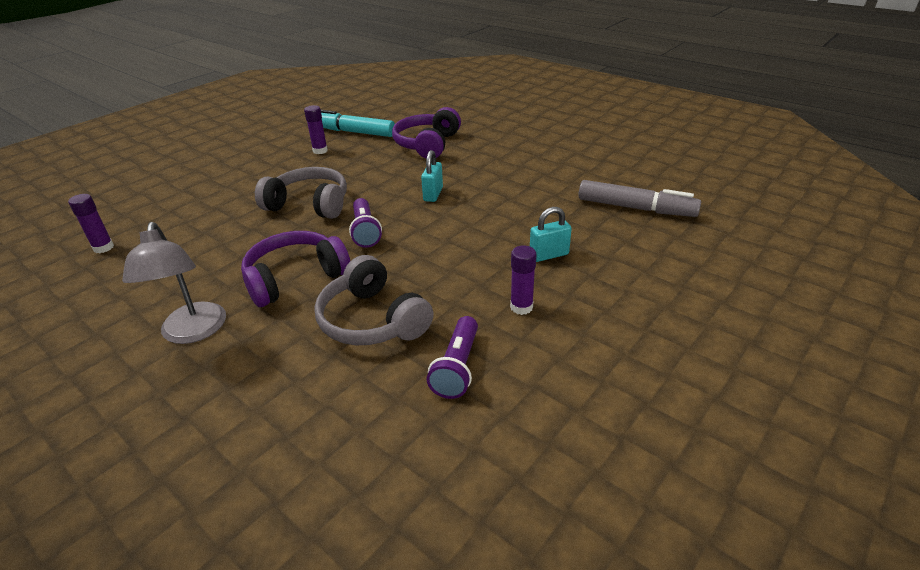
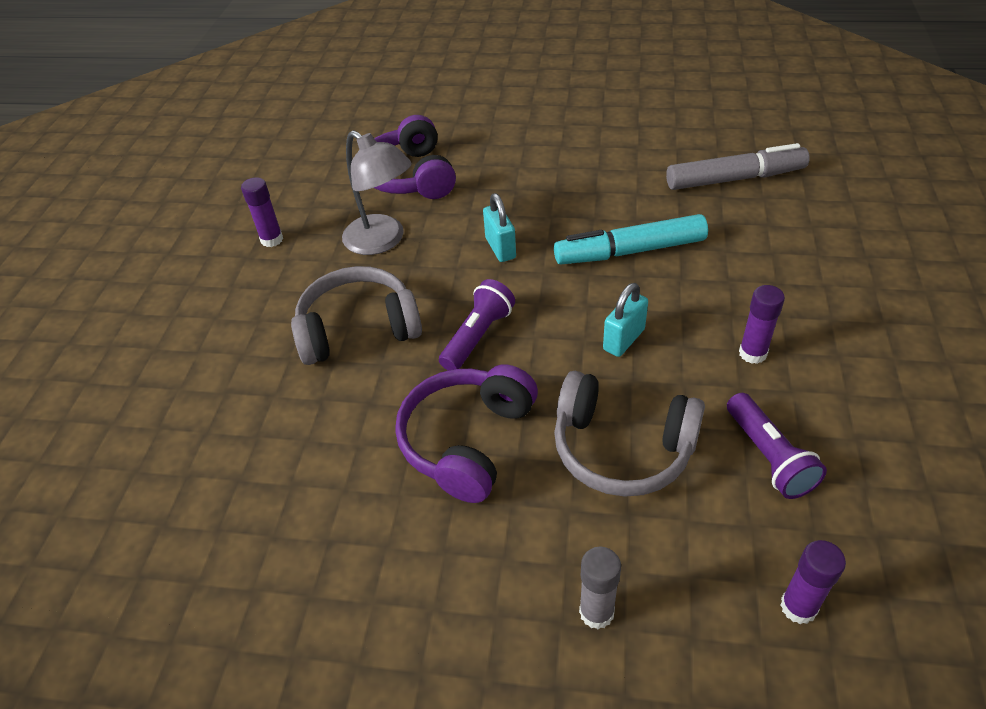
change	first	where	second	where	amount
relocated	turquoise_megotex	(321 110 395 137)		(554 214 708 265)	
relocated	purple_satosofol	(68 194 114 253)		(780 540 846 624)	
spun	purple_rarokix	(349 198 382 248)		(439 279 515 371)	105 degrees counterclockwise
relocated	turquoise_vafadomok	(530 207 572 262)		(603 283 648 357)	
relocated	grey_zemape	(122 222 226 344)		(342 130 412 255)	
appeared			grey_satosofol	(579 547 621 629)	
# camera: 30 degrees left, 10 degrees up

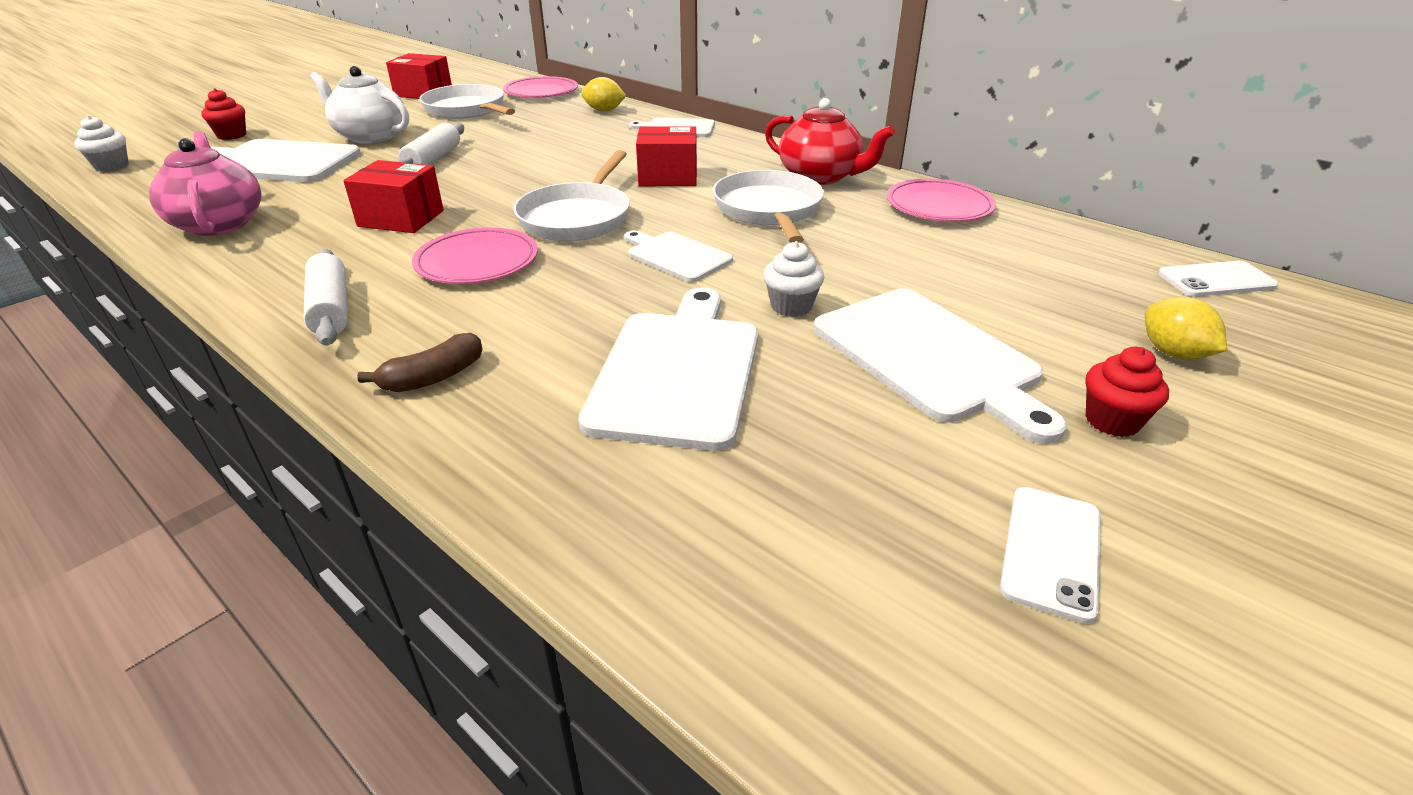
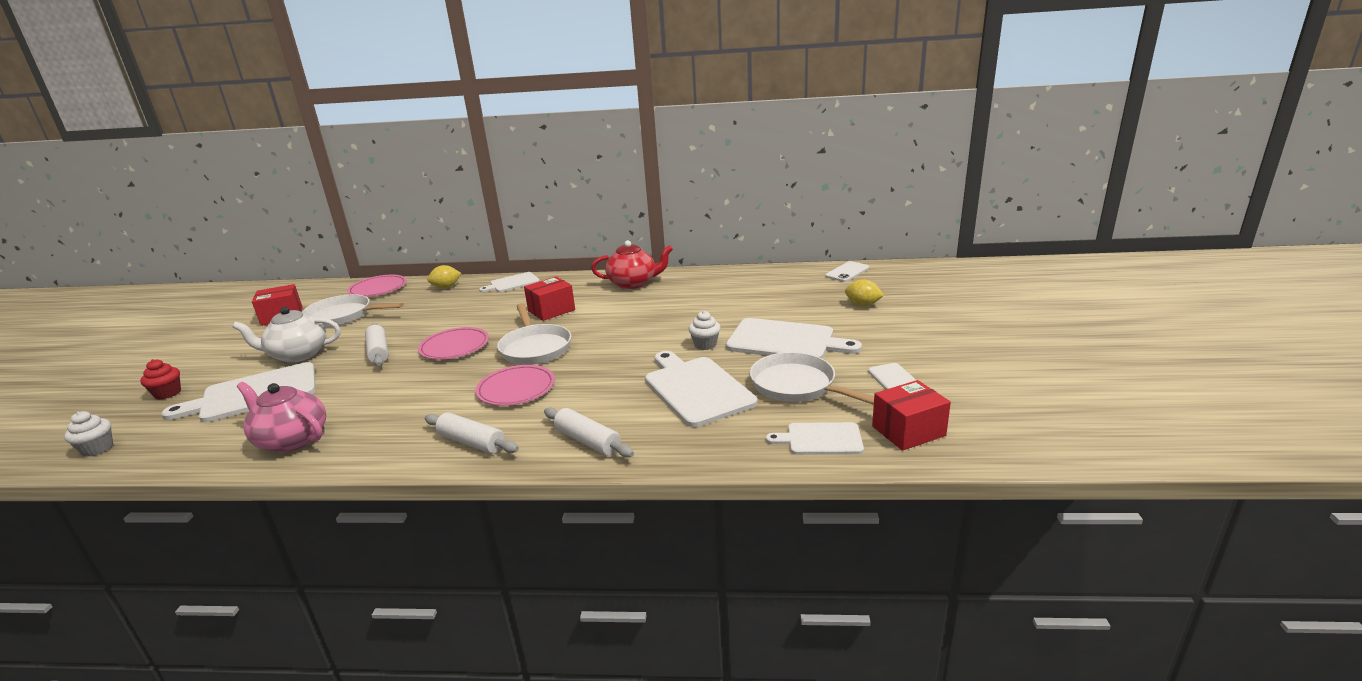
change	first	where	second	where	amount
relocated	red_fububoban	(343 160 444 233)		(872 380 951 451)	
relocated	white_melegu	(713 170 824 243)		(750 352 874 405)	
relocated	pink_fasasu	(886 179 996 222)		(418 327 489 360)	
relocated	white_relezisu	(624 231 733 282)		(766 422 864 455)	
exchanged	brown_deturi	(357 333 483 392)	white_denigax	(544 407 634 458)	
missing	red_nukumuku	(1086 347 1169 437)			
# camera: 35 degrees left, 10 degrees down

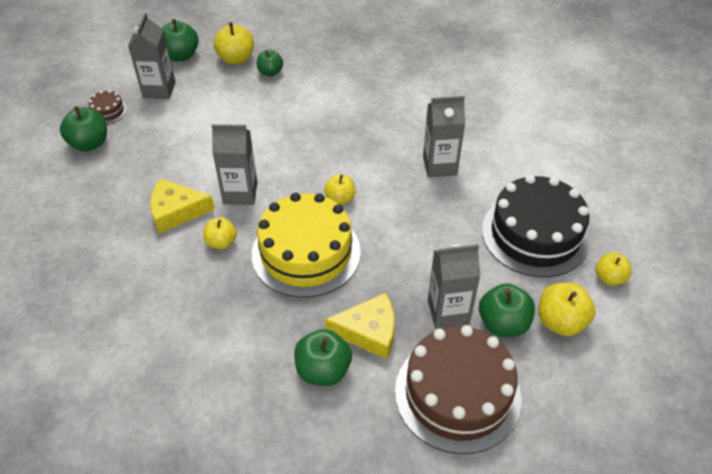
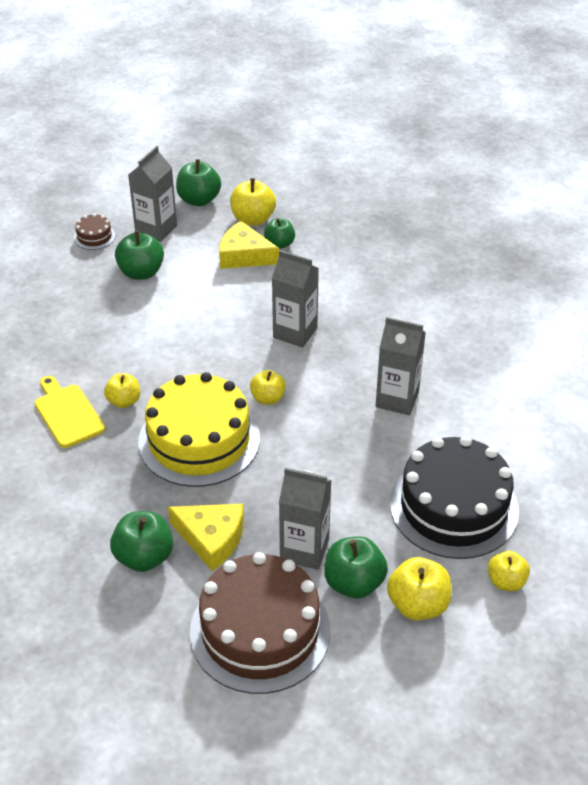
change	first	where	second	where	amount
relocated	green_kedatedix	(60 106 107 152)		(115 230 164 280)	
relocated	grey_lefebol	(211 124 257 205)		(272 250 319 348)	
relocated	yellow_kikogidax	(150 178 215 234)		(219 221 279 269)	
appeared			yellow_relezisu	(35 376 105 448)	
# camera: 25 degrees right, 5 degrees down

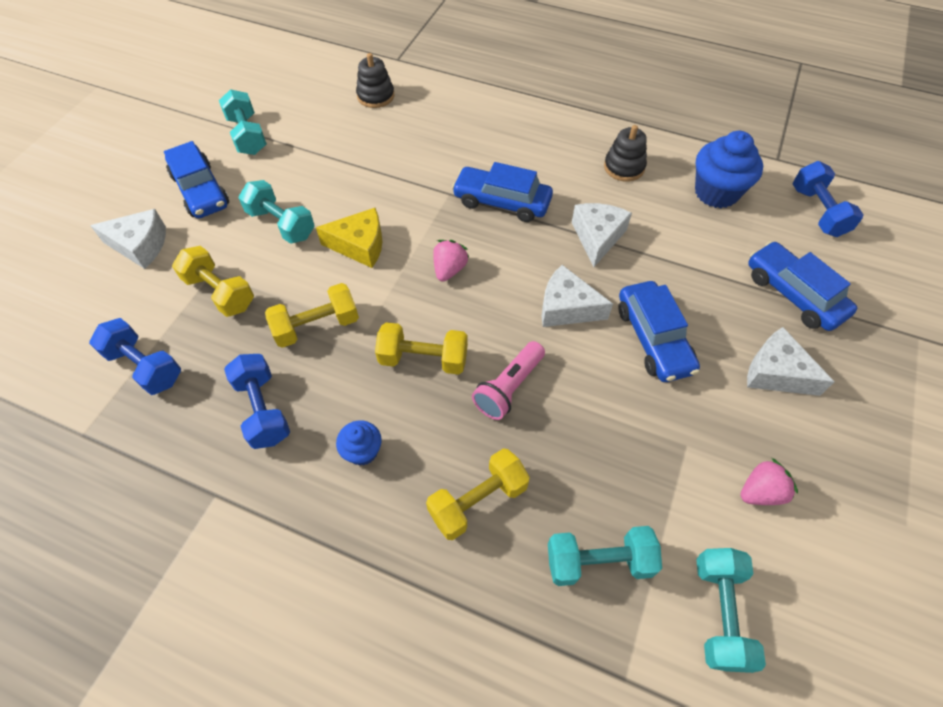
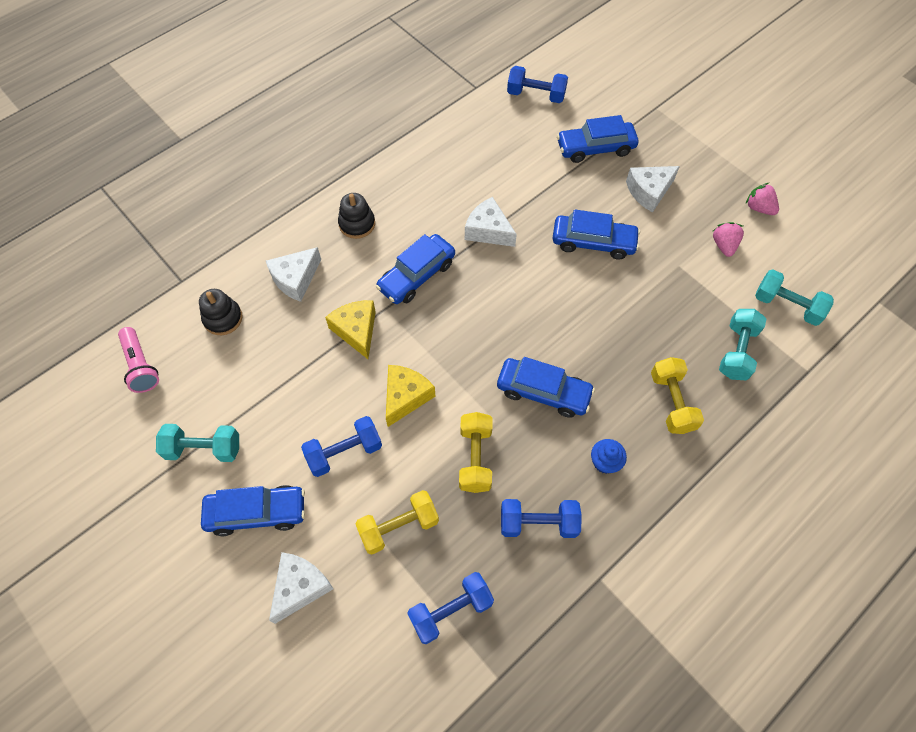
change	first	where	second	where	amount
relocated	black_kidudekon	(604 125 647 182)		(338 193 375 239)	
missing	blue_nukumuku	(695 131 763 208)			
colour	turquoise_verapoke	(239 180 315 244)	blue_verapoke	(301 416 382 477)	
relocated	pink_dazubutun	(433 240 469 282)		(746 183 779 215)	
relocated	white_kikogidax	(542 265 613 327)		(266 247 321 302)	
exchanged	yellow_verapoke	(375 322 468 375)	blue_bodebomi	(497 357 595 418)	
relocated	pink_rarokix	(472 341 545 420)		(118 327 159 393)	
appeared			yellow_kikogidax	(325 300 376 359)	
# camera: 65 degrees left, 5 degrees up

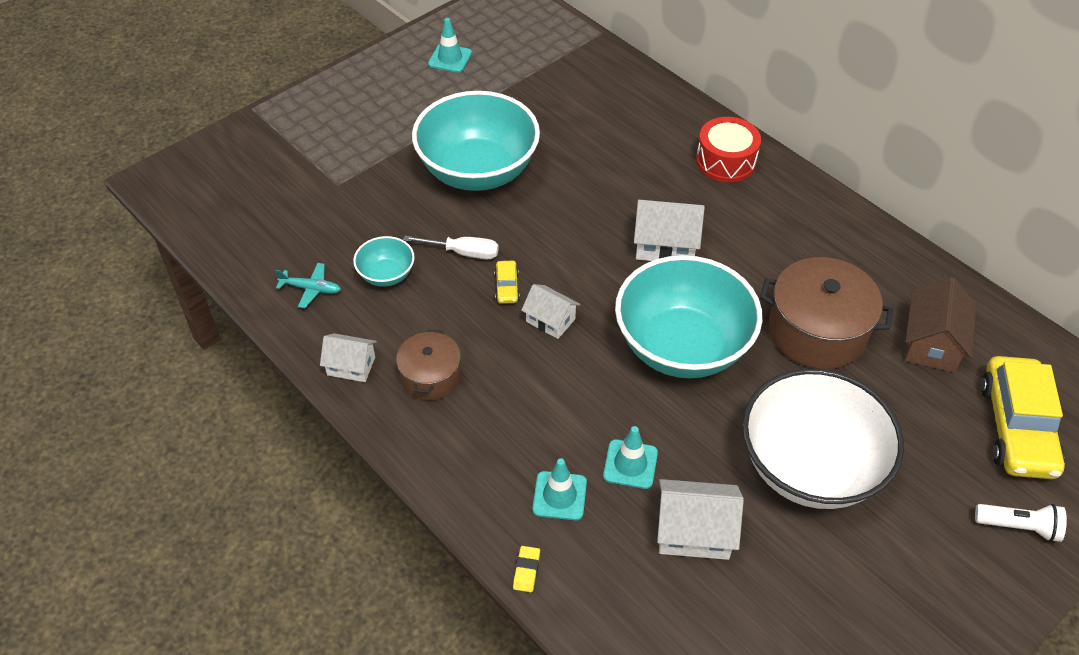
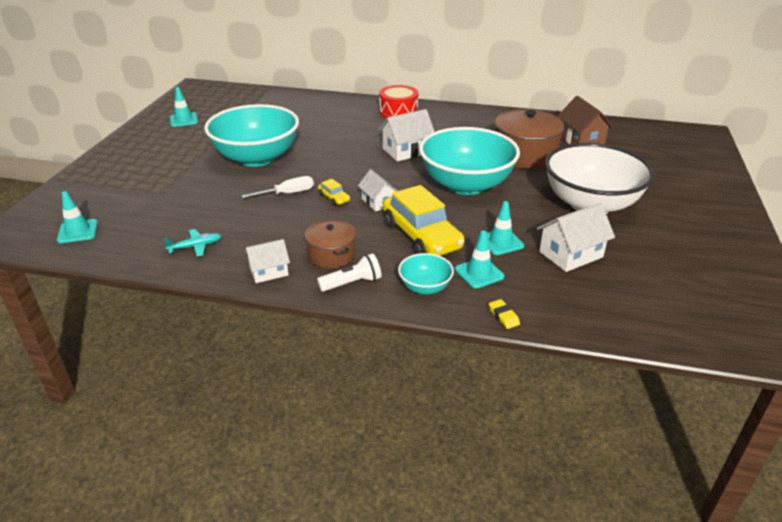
change	first	where	second	where	amount
relocated	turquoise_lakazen	(353 236 415 287)		(398 253 454 295)	
spun	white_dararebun	(521 284 580 339)		(358 169 397 211)	60 degrees clockwise
relocated	yellow_bodebomi	(981 356 1065 479)		(383 185 465 256)	
relocated	white_rarokix	(975 504 1067 542)		(317 253 381 292)	
appeared			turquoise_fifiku	(57 191 98 243)	
# camera: 35 degrees left, 15 degrees down

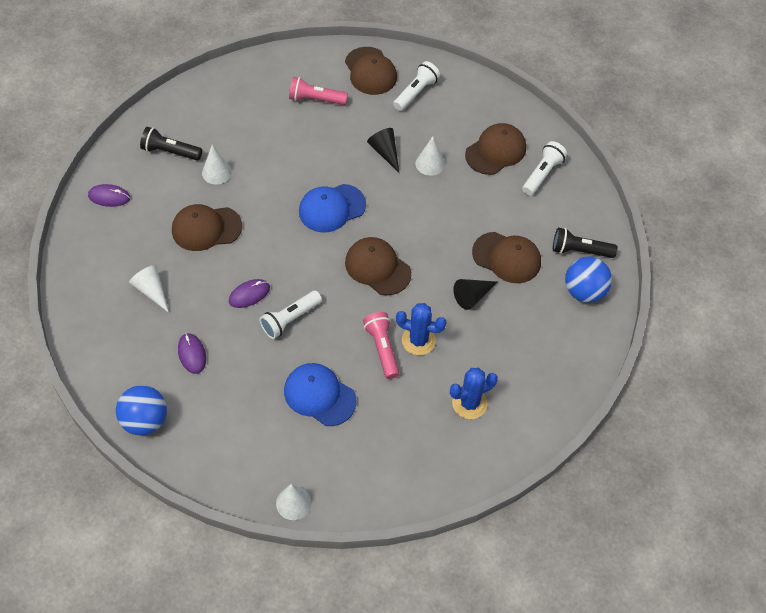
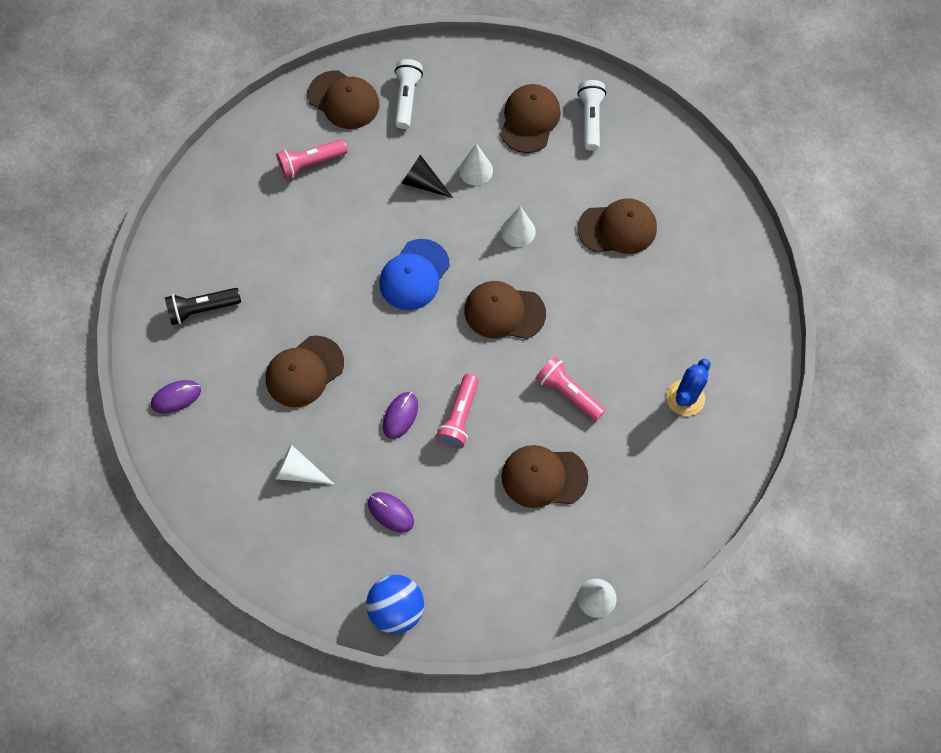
change	first	where	second	where	amount
relocated	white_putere	(202 145 232 184)		(501 206 536 247)	
missing	black_rarokix	(553 228 618 258)			
missing	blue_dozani	(565 256 612 303)			
missing	black_putere	(453 279 498 310)			
colour	white_rarokix	(259 291 322 339)	pink_rarokix	(436 374 479 449)	
missing	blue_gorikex	(396 303 447 355)			
colour	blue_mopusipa	(284 363 357 426)	brown_mopusipa	(502 445 588 508)	
# camera: 30 degrees left, 10 degrees up

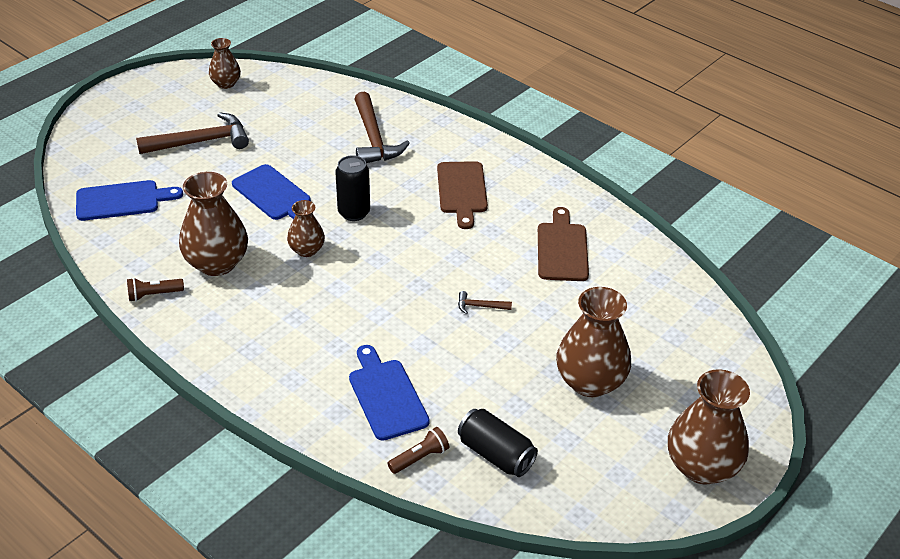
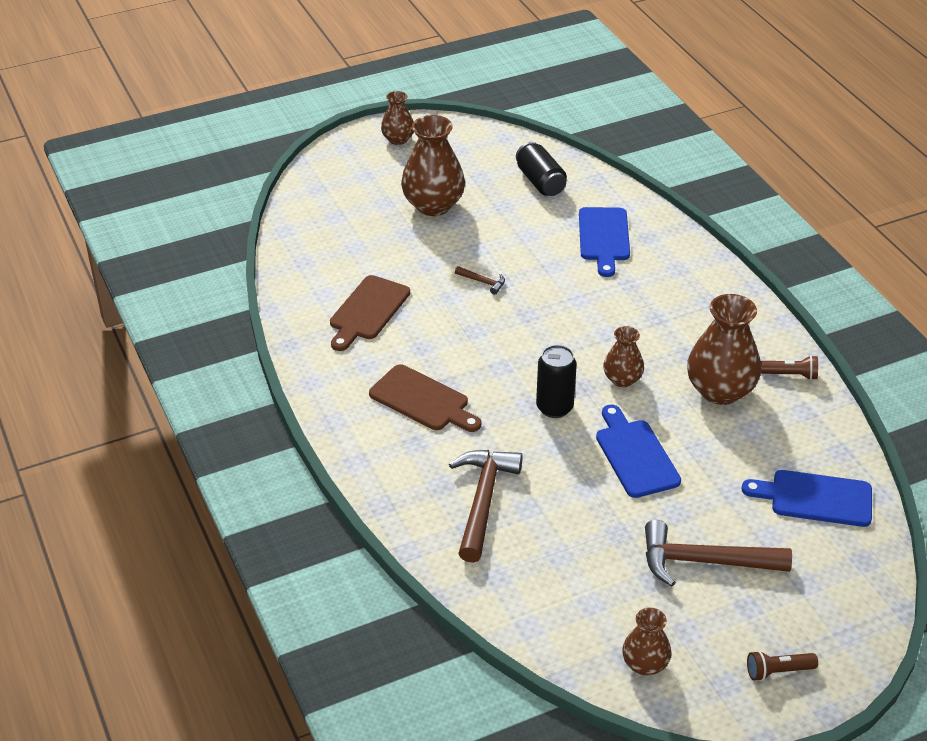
change	first	where	second	where	amount
spun	brown_relezisu	(437 161 488 229)		(369 364 481 432)	105 degrees clockwise
size	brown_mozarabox	(668 369 750 485)		(381 91 414 145)	x0.56
relocated	brown_rarokix	(388 427 449 474)		(747 651 818 681)	
# camera: 155 degrees left, 0 degrees up

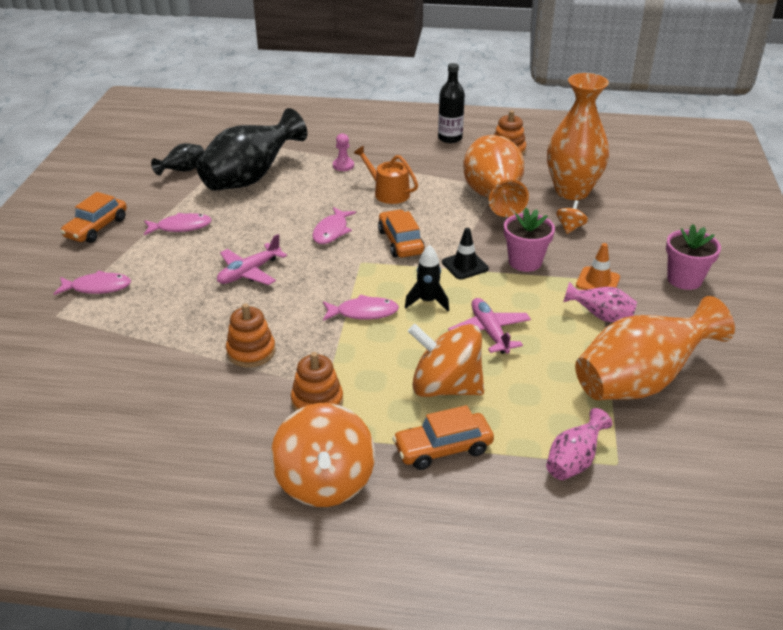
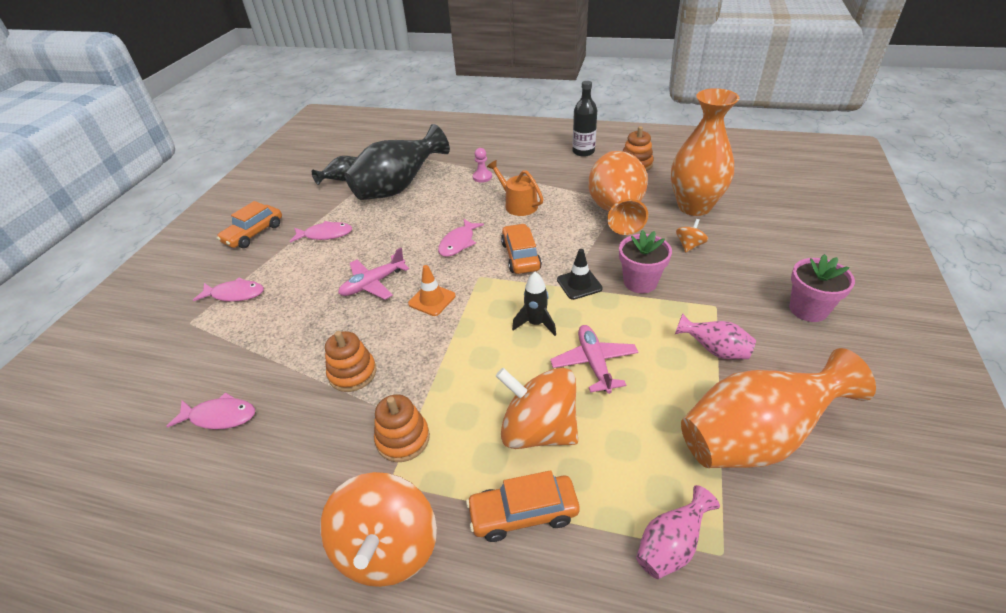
change	first	where	second	where	amount
relocated	orange_fifiku	(576 243 620 290)		(408 265 456 316)	
relocated	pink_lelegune	(323 294 399 321)		(166 392 255 429)	
# camera: 10 degrees right, 5 degrees up

